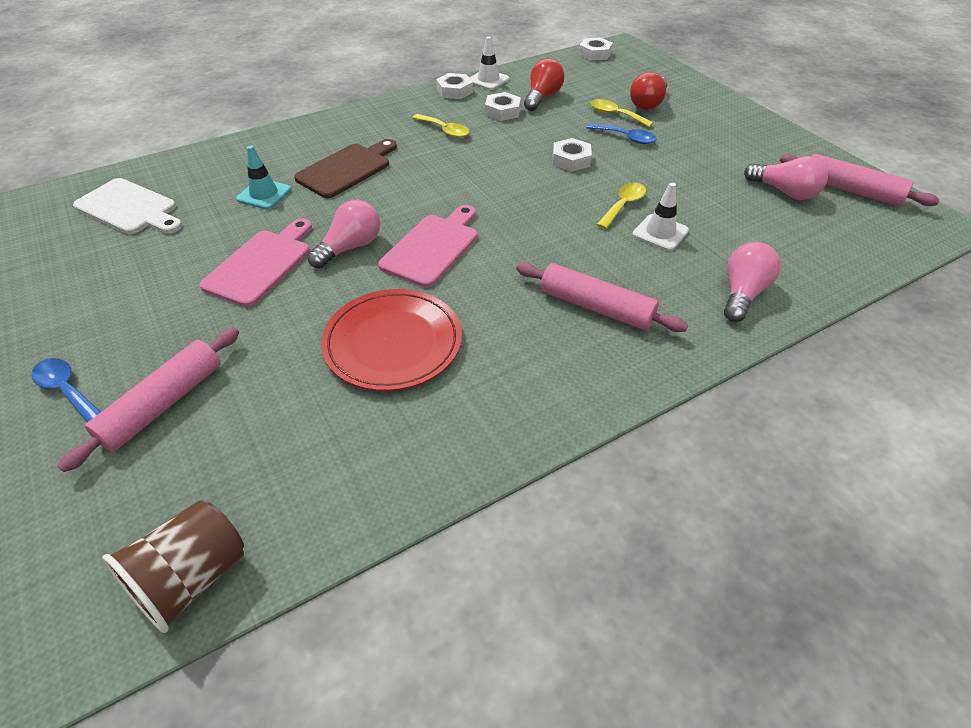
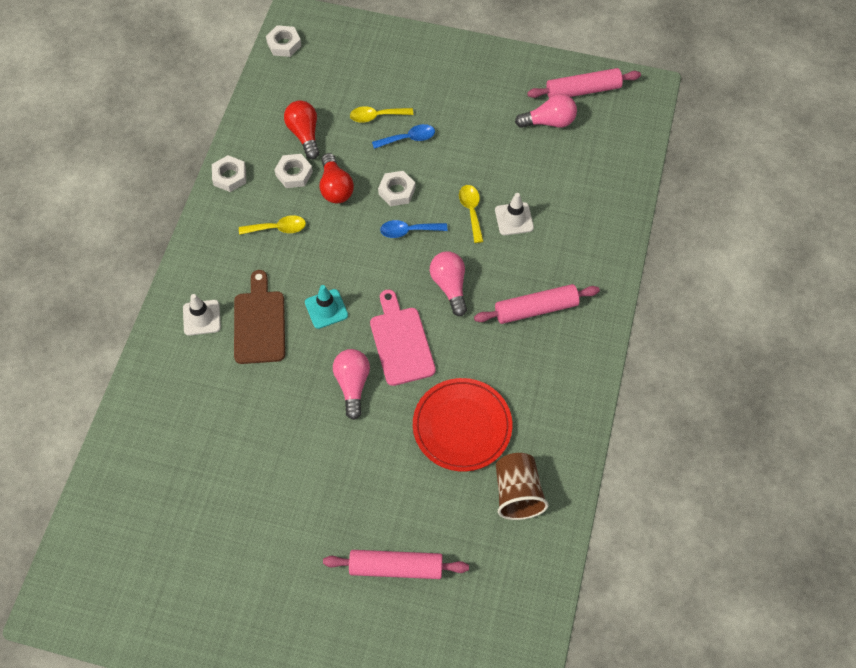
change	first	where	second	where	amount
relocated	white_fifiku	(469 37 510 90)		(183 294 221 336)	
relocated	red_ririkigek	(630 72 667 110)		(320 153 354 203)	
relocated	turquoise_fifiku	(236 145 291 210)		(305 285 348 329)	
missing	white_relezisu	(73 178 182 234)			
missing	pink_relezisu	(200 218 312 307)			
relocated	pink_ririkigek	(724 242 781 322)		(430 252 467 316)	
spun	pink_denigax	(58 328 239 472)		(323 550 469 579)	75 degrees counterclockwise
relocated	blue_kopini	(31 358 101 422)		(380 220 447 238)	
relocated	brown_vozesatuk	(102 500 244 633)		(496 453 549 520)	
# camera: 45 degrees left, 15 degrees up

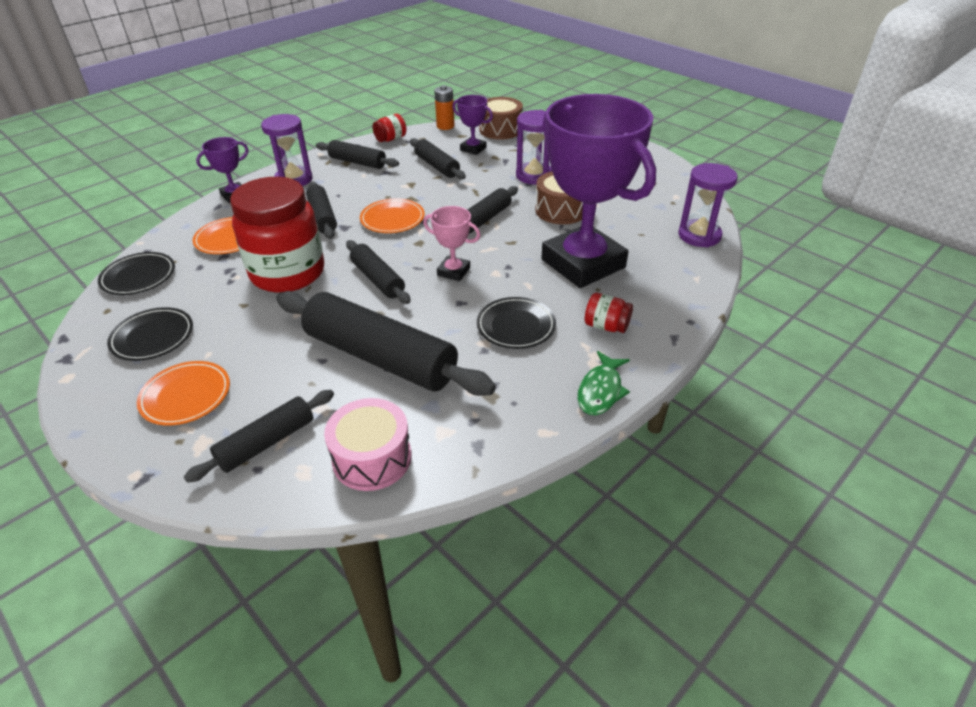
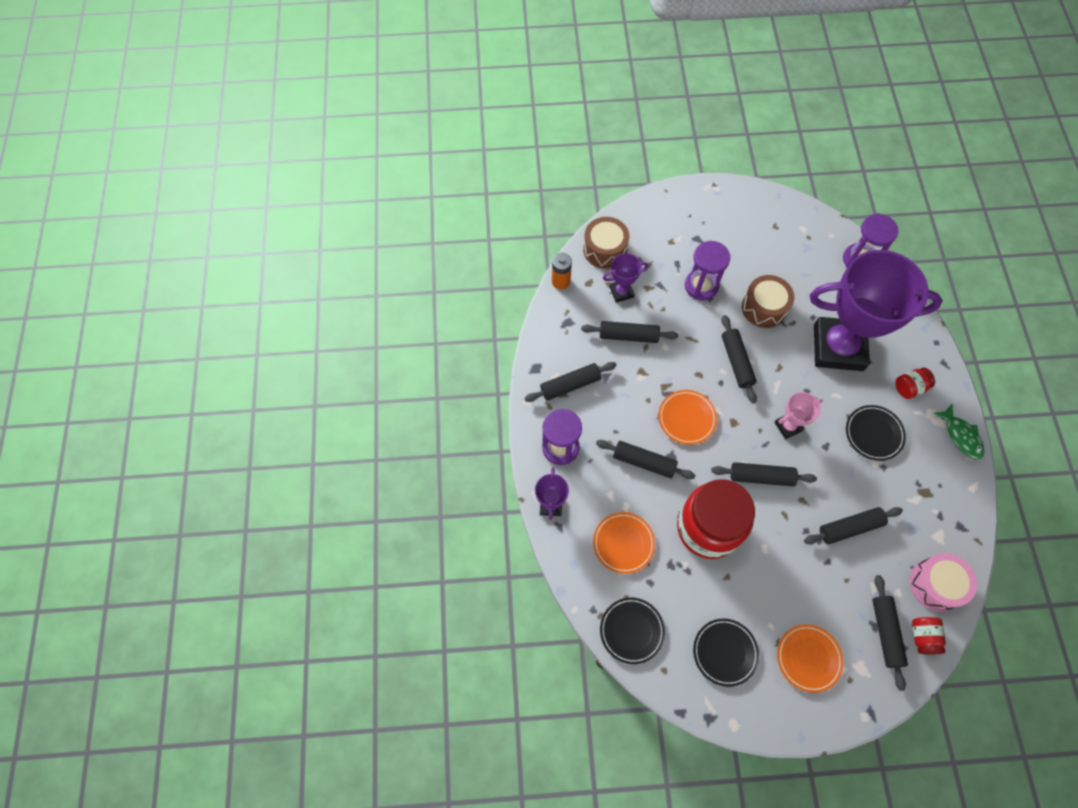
change	first	where	second	where	amount
relocated	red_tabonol	(373 114 406 142)		(912 617 946 654)	
size	black_denigax	(276 291 496 396)		(804 507 903 545)	x0.54
# camera: 50 degrees left, 25 degrees up

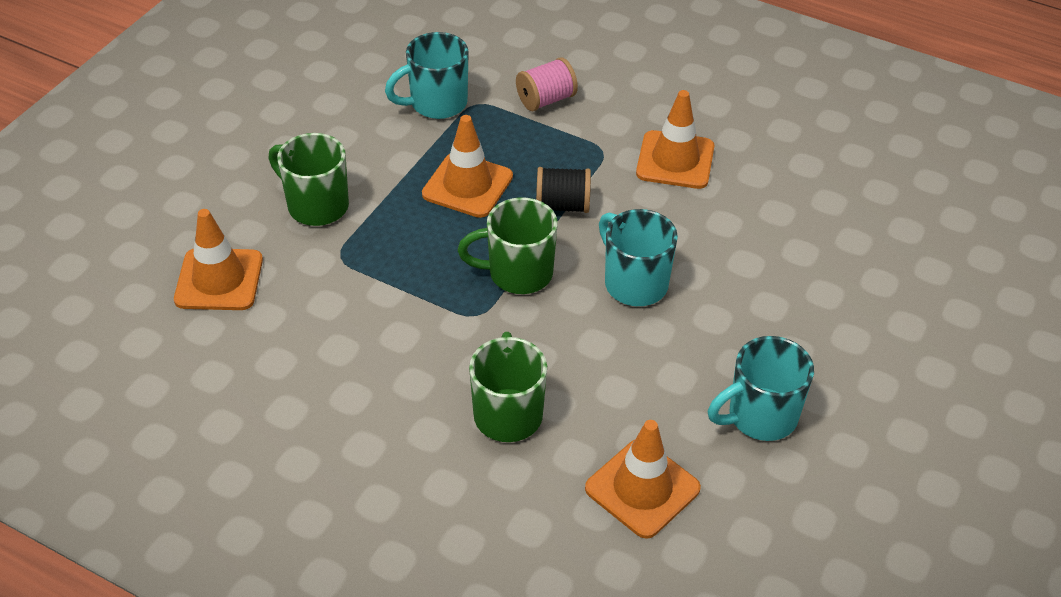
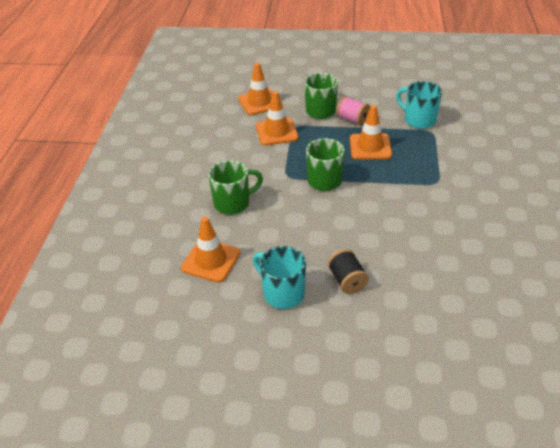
change	first	where	second	where	amount
relocated	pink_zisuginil	(516 57 578 111)		(336 96 370 125)	
relocated	orange_fifiku	(636 90 714 189)		(256 91 299 145)	
relocated	black_zisuginil	(536 167 591 213)		(328 249 369 294)	
missing	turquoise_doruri	(599 209 678 306)			
# camera: 70 degrees right, 5 degrees down

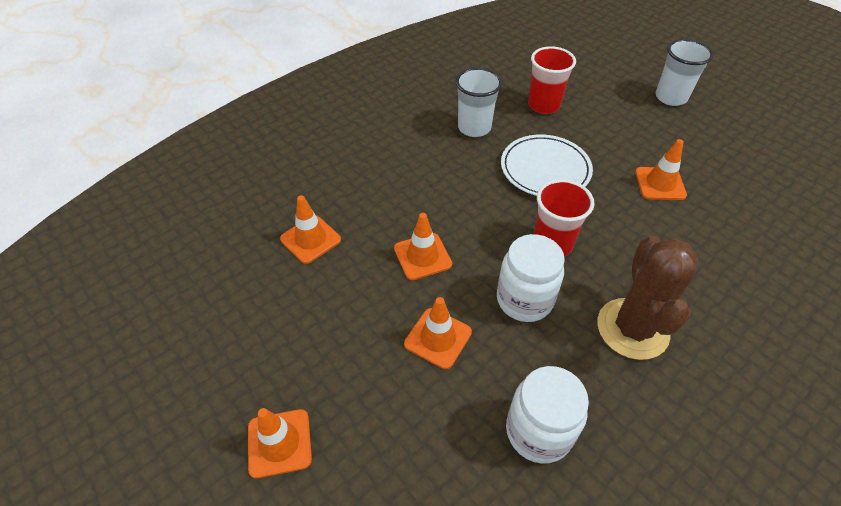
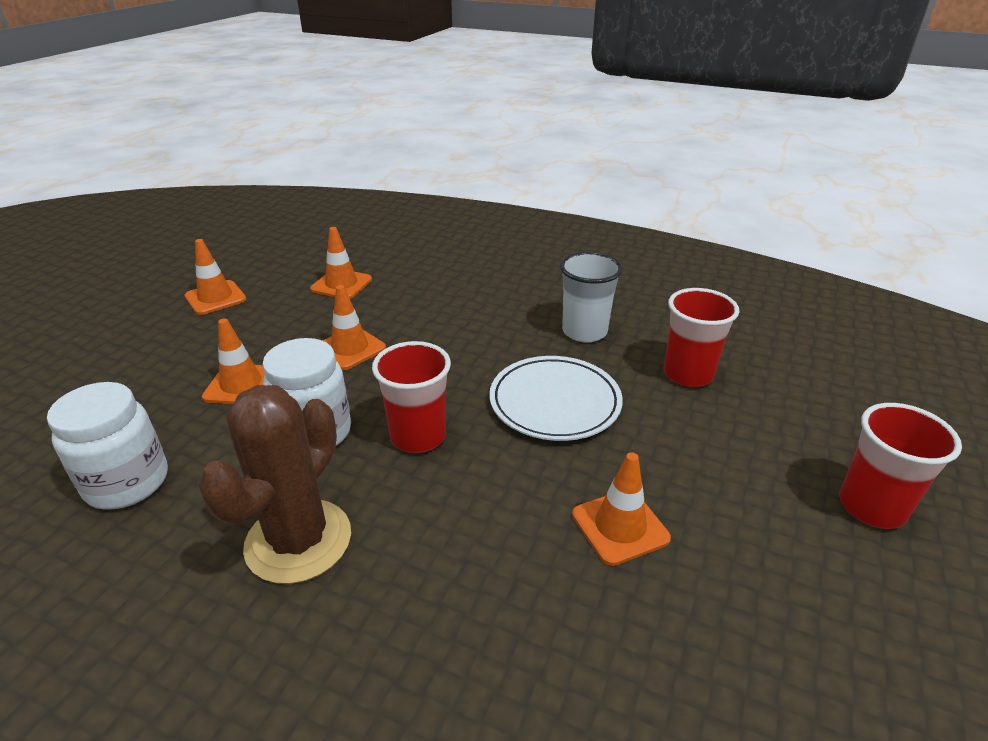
change	first	where	second	where	amount
colour	white_vozesatuk	(655 39 713 106)	red_vozesatuk	(839 403 962 529)	
spun	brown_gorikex	(597 236 698 360)		(198 385 351 584)	45 degrees counterclockwise
relocated	orange_fifiku	(248 408 312 478)		(185 239 246 315)	
# camera: 65 degrees right, 15 degrees down

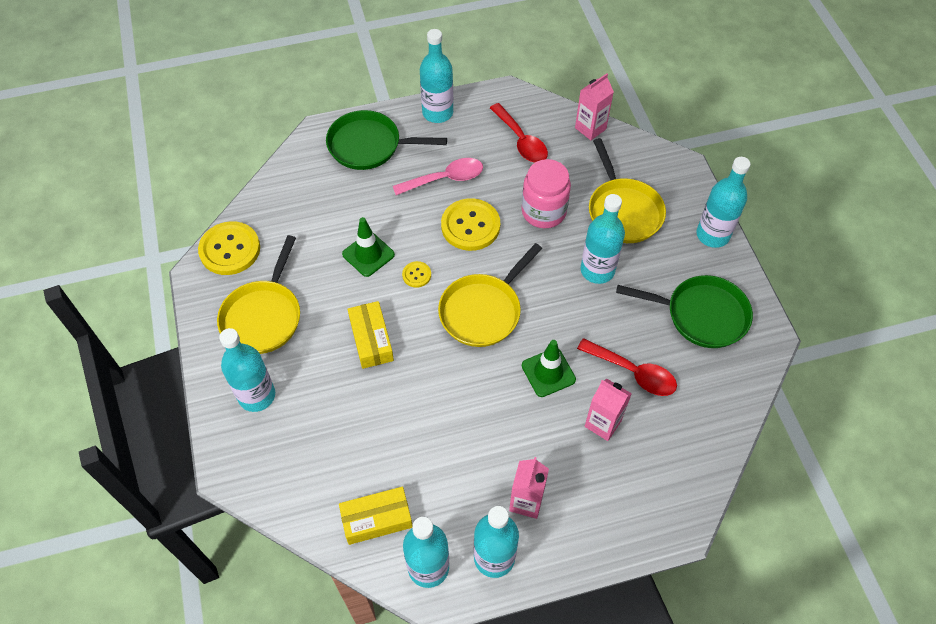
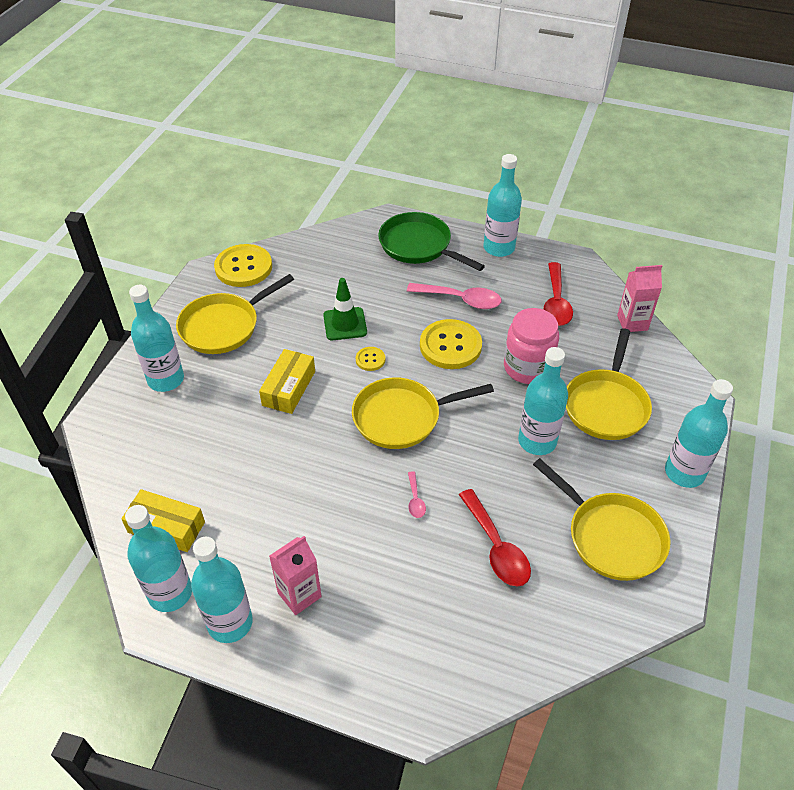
change	first	where	second	where	amount
colour	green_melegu	(616 275 753 348)	yellow_melegu	(533 458 671 581)	
exchanged	green_fifiku	(522 340 576 397)	pink_kopini	(408 471 426 518)	
missing	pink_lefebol	(585 379 632 441)			
# camera: 35 degrees right, 10 degrees down

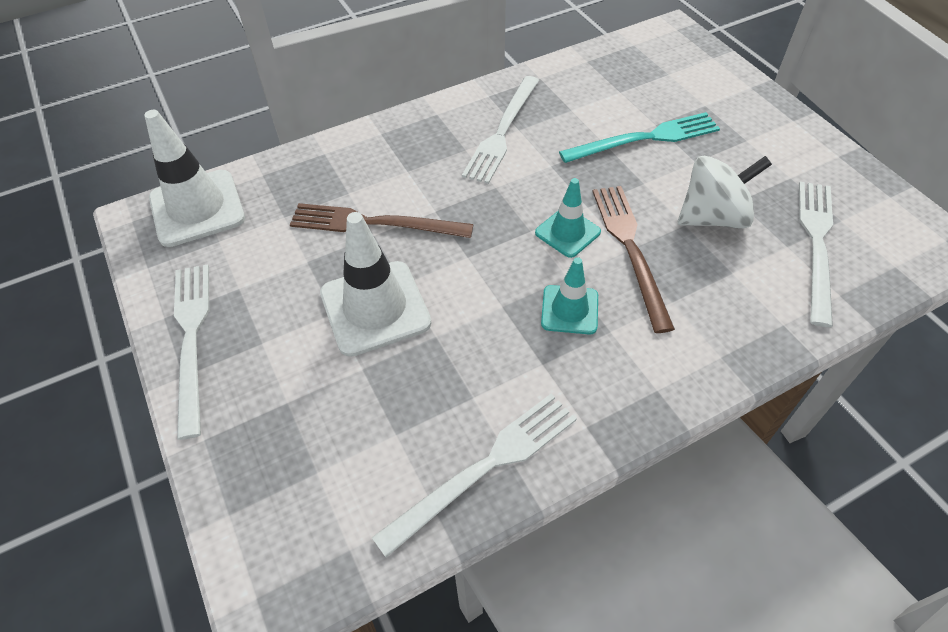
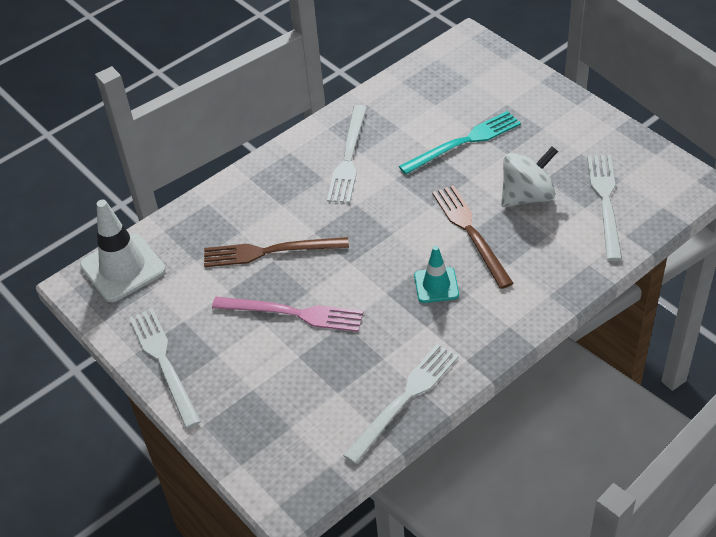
change	first	where	second	where	amount
missing	turquoise_fifiku	(535 178 601 258)			
exchanged	white_fifiku	(320 212 431 357)	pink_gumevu	(212 297 363 332)	
# camera: 10 degrees left, 5 degrees down

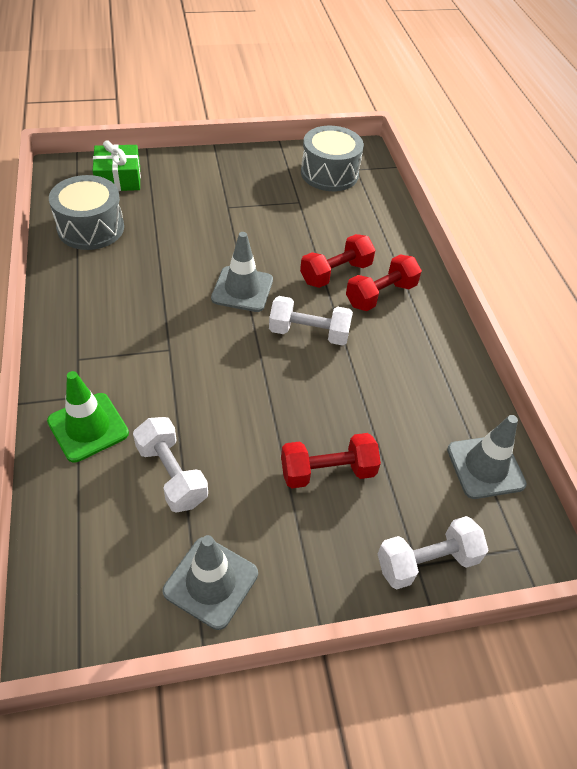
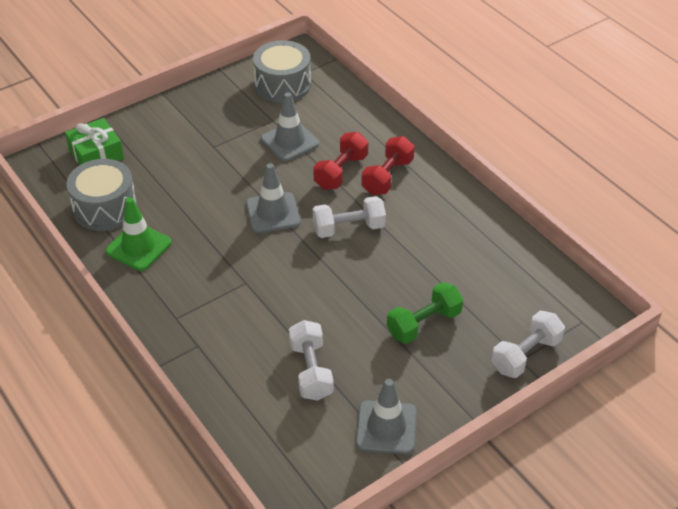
change	first	where	second	where	amount
relocated	green_fifiku	(47 371 129 463)		(106 197 171 271)	
relocated	grey_fifiku	(447 415 527 499)		(261 92 319 162)	
spun	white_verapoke	(133 417 208 513)		(289 320 333 401)	45 degrees clockwise
colour	red_verapoke	(281 433 381 488)	green_verapoke	(387 282 463 344)	
# camera: 20 degrees left, 5 degrees down

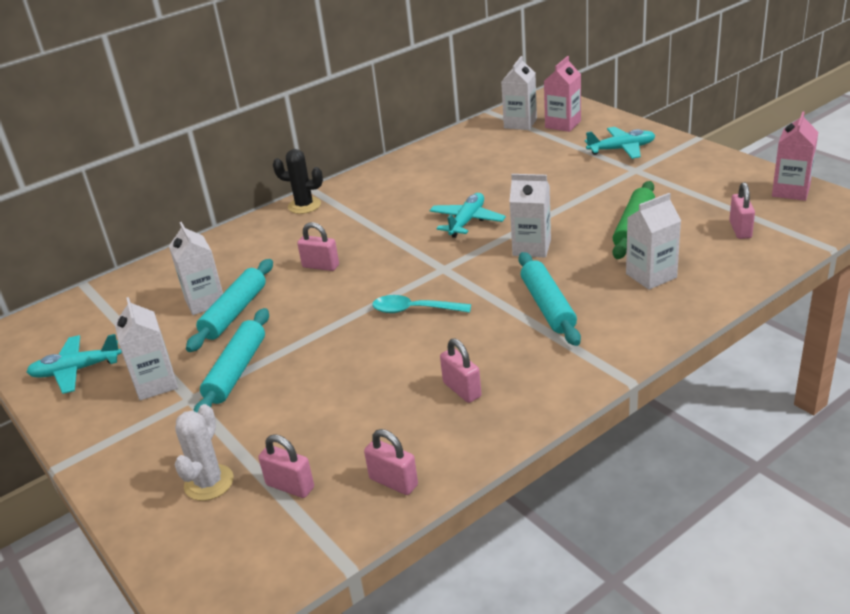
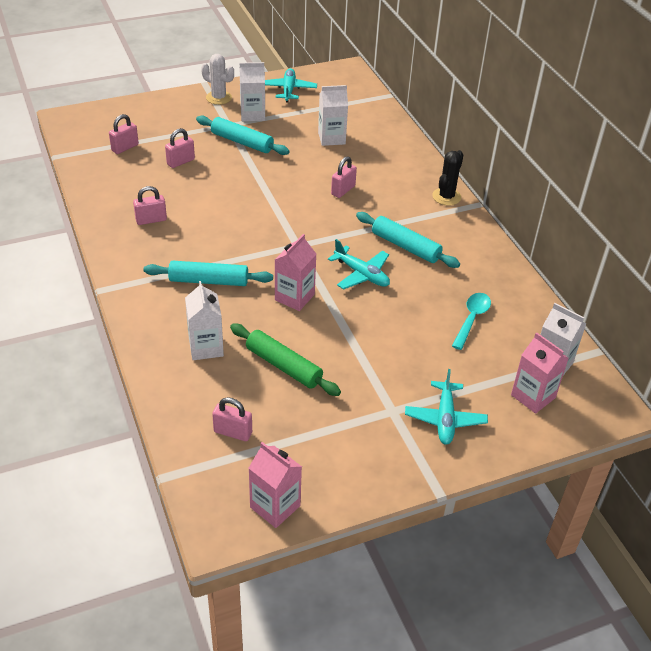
change	first	where	second	where	amount
colour	white_lefebol	(509 174 551 257)	pink_lefebol	(275 234 316 311)	
relocated	turquoise_denigax	(186 259 273 352)		(356 212 460 268)	
relocated	turquoise_kopini	(372 295 471 313)		(452 293 491 350)	
relocated	white_gorikex	(175 404 234 501)		(201 54 234 105)	
relocated	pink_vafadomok	(364 429 418 495)		(165 128 195 168)	
# camera: 100 degrees right, 10 degrees up

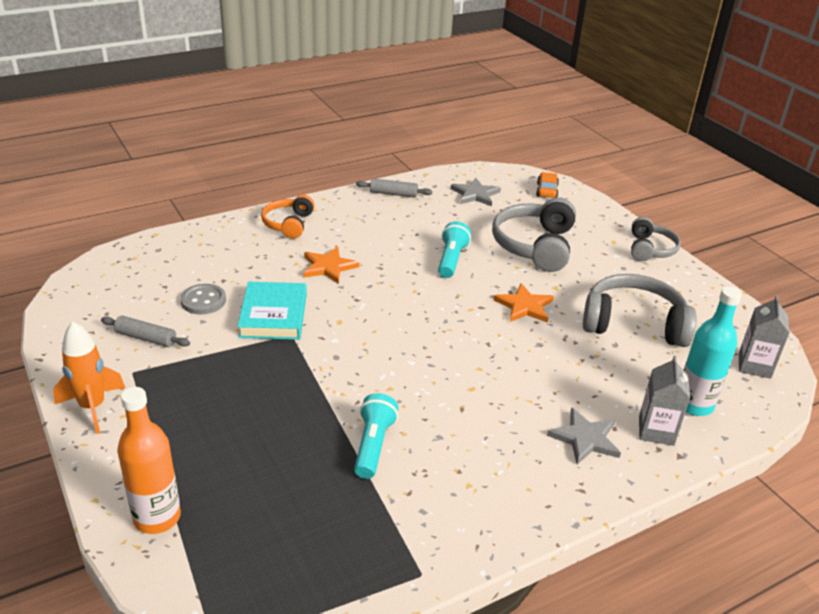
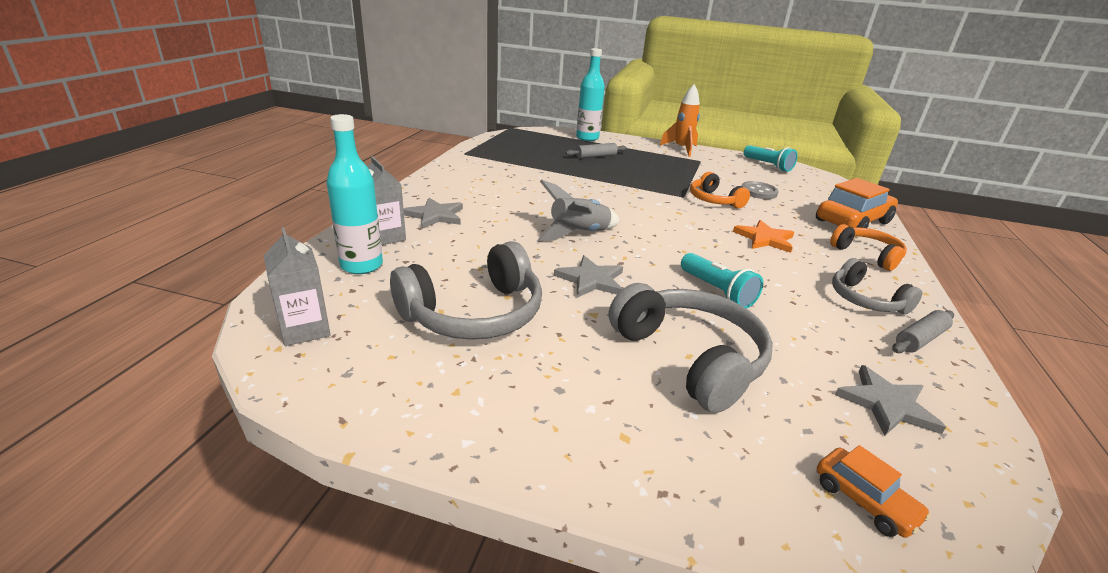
change	first	where	second	where	amount
relocated	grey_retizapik	(631 217 681 261)		(832 258 922 314)	
exchanged	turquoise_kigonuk	(237 282 307 340)	orange_retizapik	(690 172 750 208)	
colour	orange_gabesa	(493 283 554 323)	grey_gabesa	(554 255 623 298)	
relocated	grey_denigax	(101 316 190 347)		(566 143 627 158)	
colour	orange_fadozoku	(117 387 181 534)	turquoise_fadozoku	(576 48 605 141)	
relocated	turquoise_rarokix	(354 393 399 479)		(744 145 798 172)	
appeared			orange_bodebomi	(816 178 898 228)	
appeared			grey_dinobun	(538 180 620 241)	
# camera: 135 degrees right, 5 degrees down

